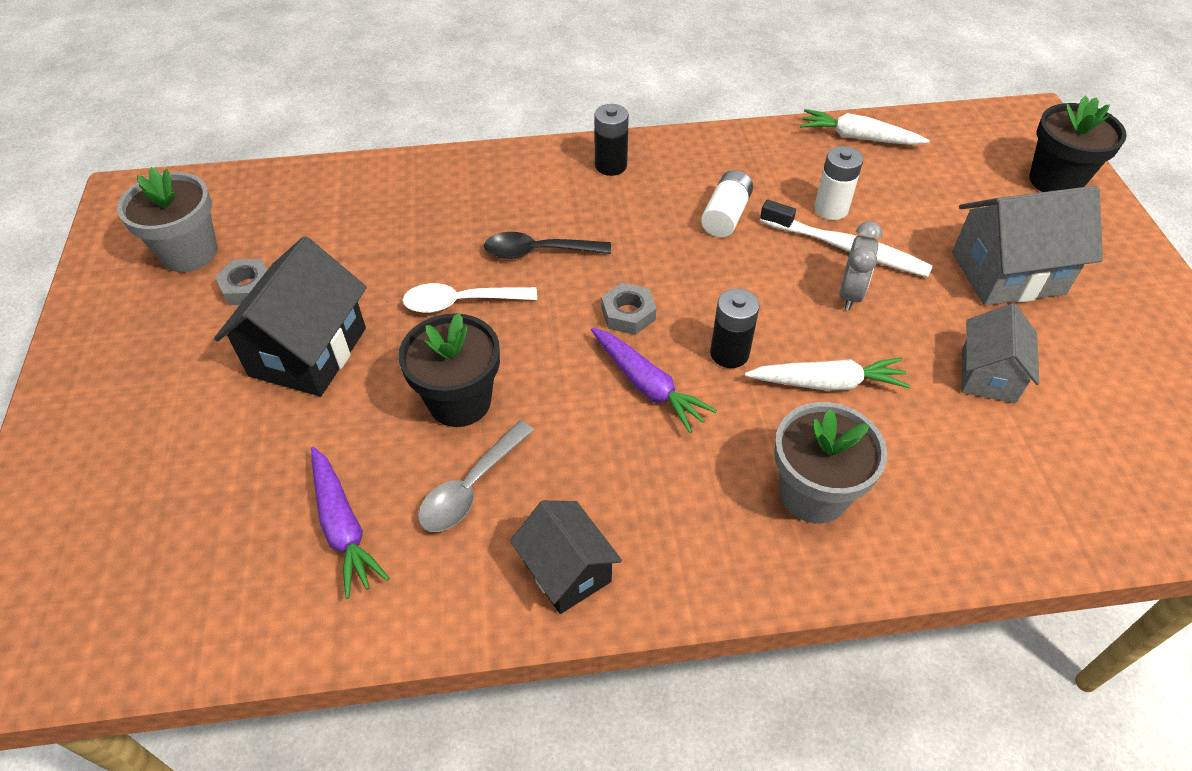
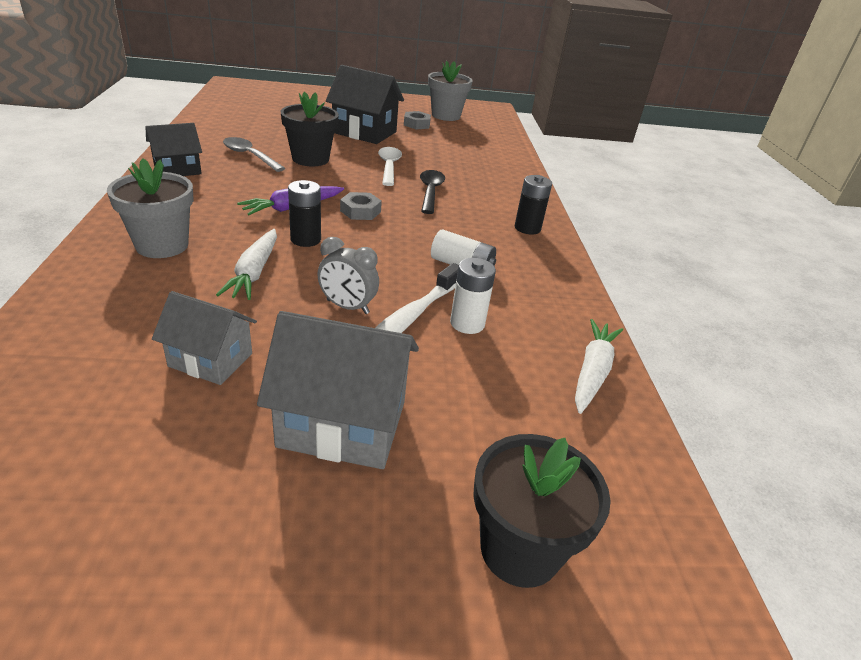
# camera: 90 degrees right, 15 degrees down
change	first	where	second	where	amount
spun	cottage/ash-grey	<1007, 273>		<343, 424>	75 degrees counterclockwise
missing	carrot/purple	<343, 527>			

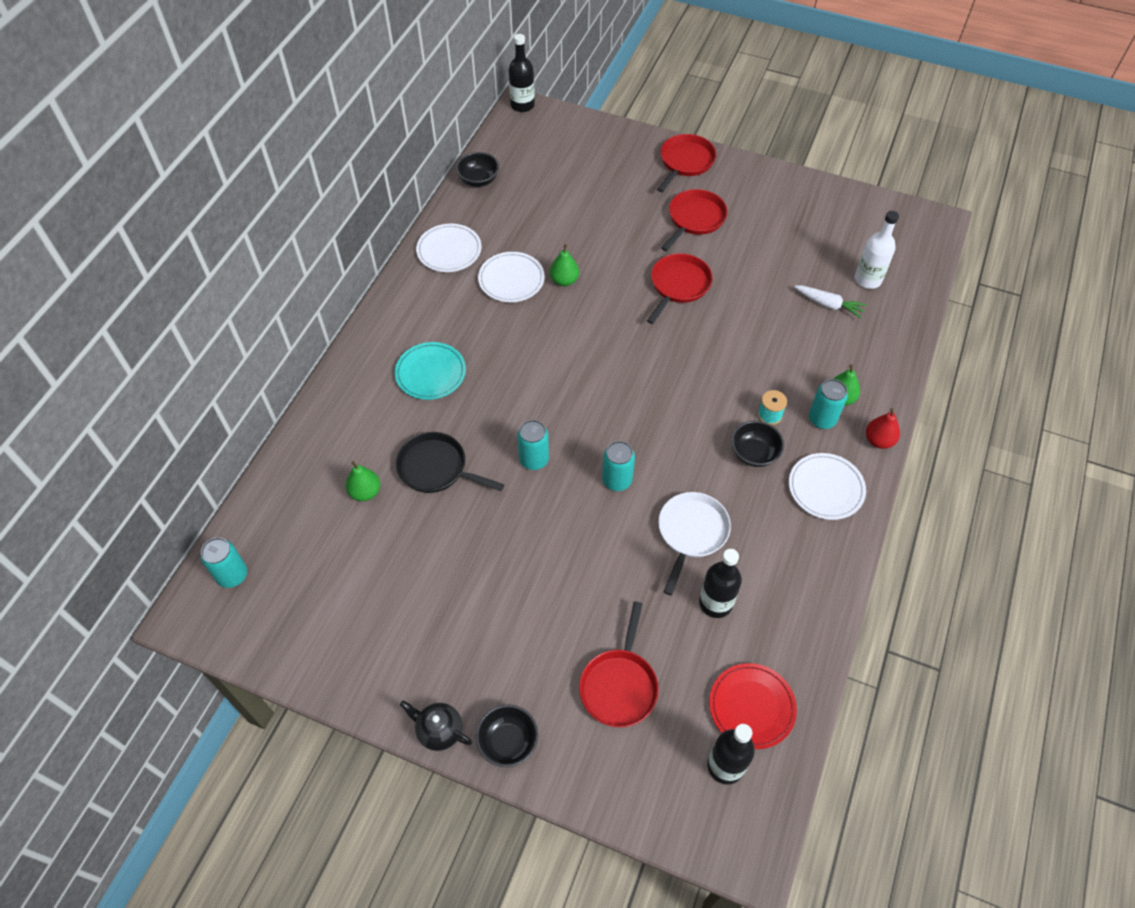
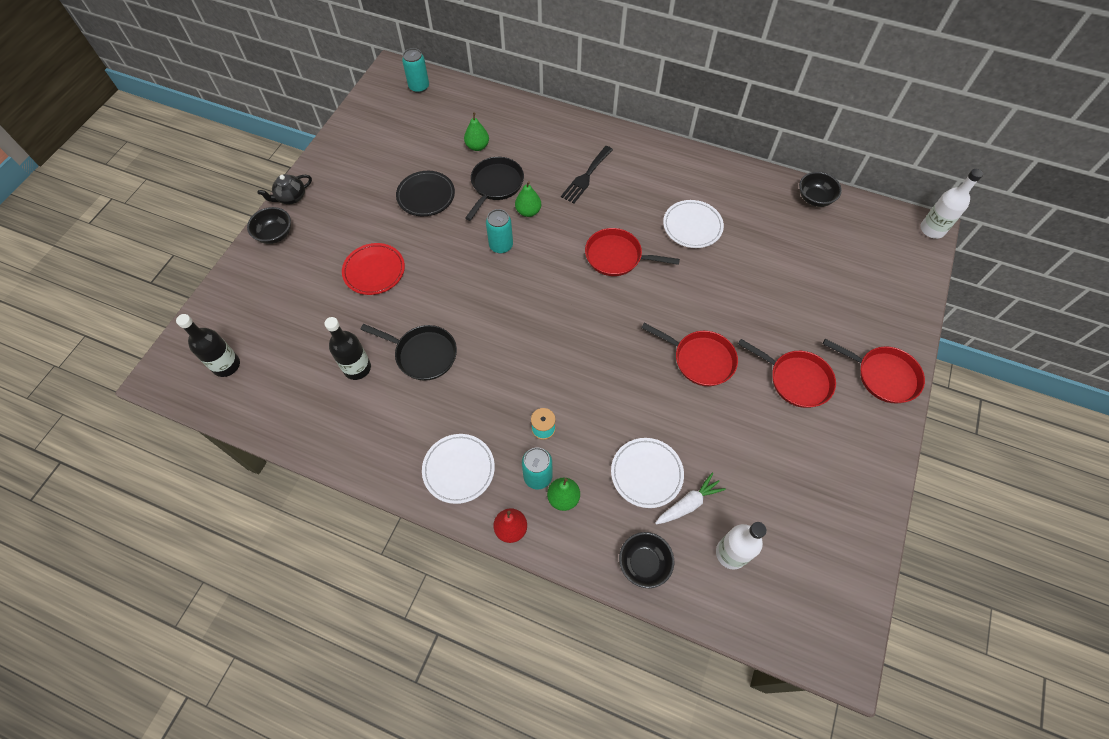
# camera: 90 degrees right, 5 degrees up
change	first	where	second	where	amount
colour	bottle/black	<522, 105>	bottle/pure white	<932, 229>	
relocated	dinner plate/pure white	<449, 251>		<646, 473>	
relocated	pear/green	<564, 280>		<528, 211>	
spun	carrot/pure white	<828, 305>		<688, 503>	150 degrees counterclockwise
exchanged	dinner plate/aqua	<430, 373>	dinner fork/black	<586, 177>	
relocated	deep dish/black	<754, 453>		<644, 563>	
missing	tin/aqua	<617, 480>			
colour	frying pan/pure white	<691, 533>	frying pan/black	<423, 354>	
relocated	frying pan/crimson	<619, 685>		<617, 256>	
relocated	dinner plate/crimson	<751, 707>		<374, 271>	
spun	tea pot/black	<439, 730>		<291, 197>	150 degrees counterclockwise
appeared			dinner plate/black	<426, 196>	

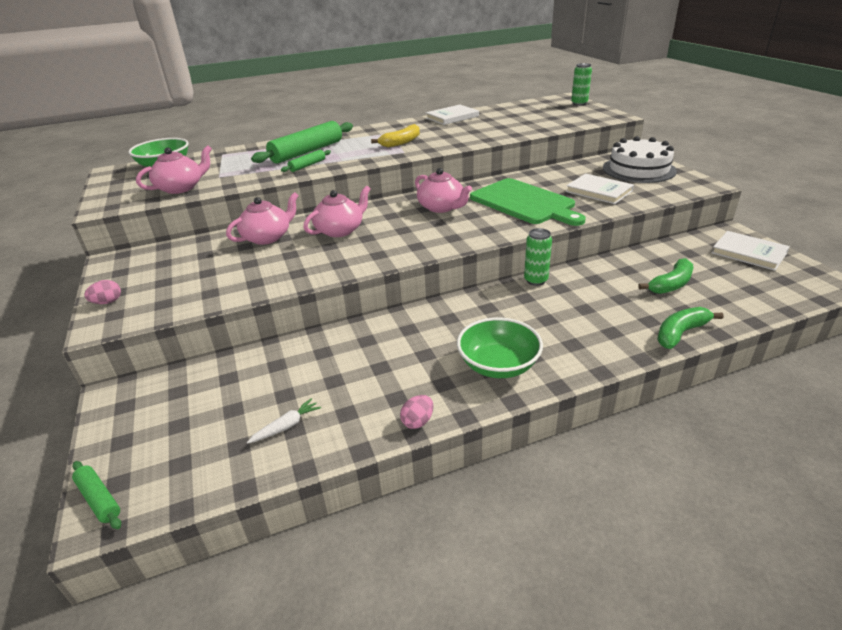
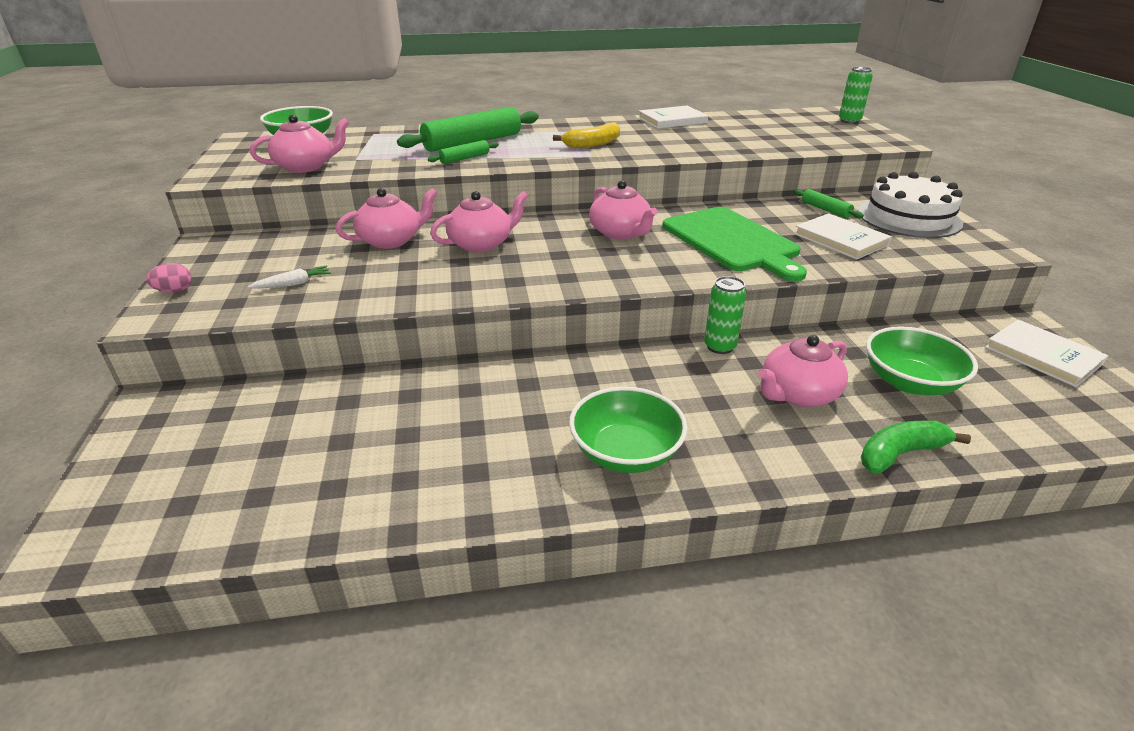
# camera: 10 degrees right, 0 degrees up
change	first	where	second	where	amount
exchanged	banana fruit/green	<671, 284>	deep dish/green	<910, 382>	
missing	egg/pink	<418, 421>			
relocated	carrot/pure white	<286, 426>		<293, 284>	
relocated	dough roller/green	<99, 499>		<825, 210>	
appeared			tea pot/pink	<798, 394>	

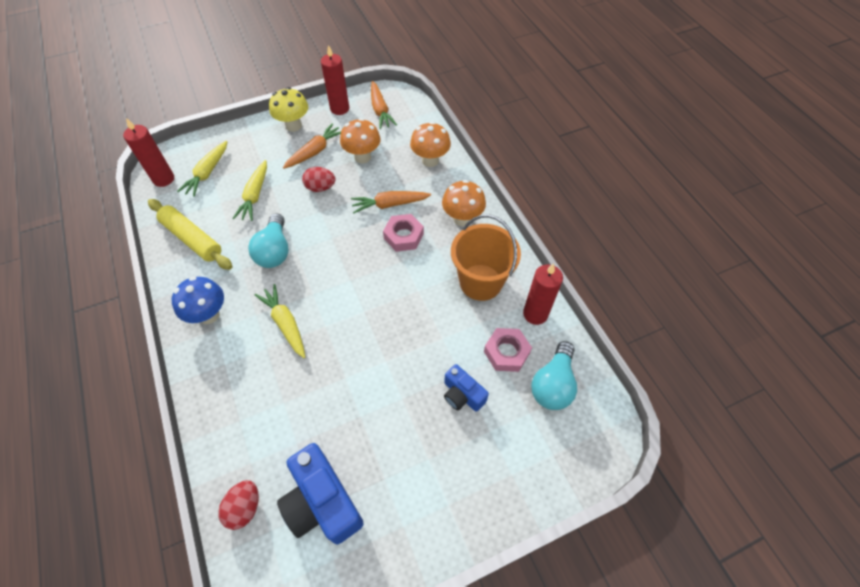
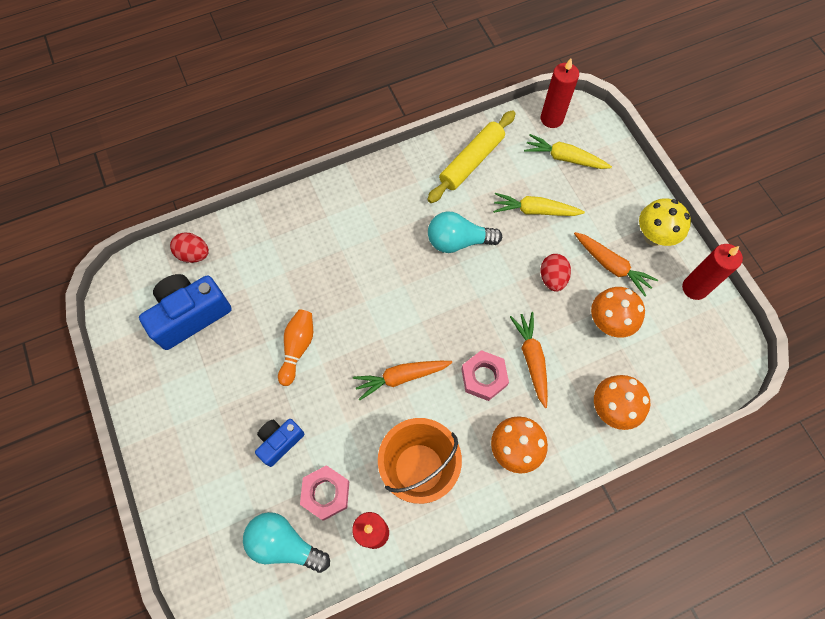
# camera: 90 degrees right, 10 degrees up
change	first	where	second	where	amount
relocated	carrot/orange-coloured	<380, 110>		<401, 377>	
missing	mushroom/royal blue	<209, 315>			
missing	carrot/golden	<285, 324>			
appeared			skittle/orange-coloured	<297, 348>	

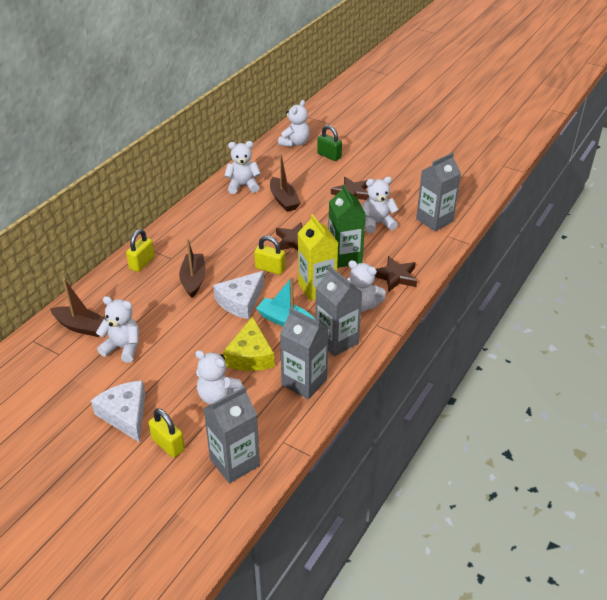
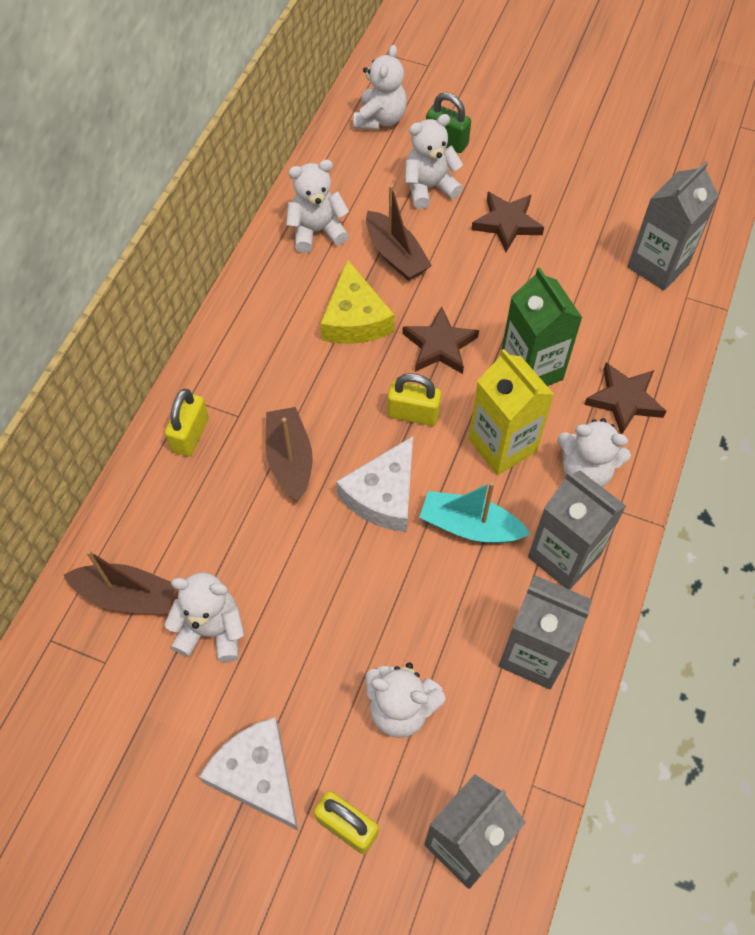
# camera: 10 degrees left, 20 degrees up
change	first	where	second	where	amount
relocated	teddy/pure white	<377, 223>		<429, 188>	
relocated	piece of cheese/golden	<250, 355>		<355, 319>	

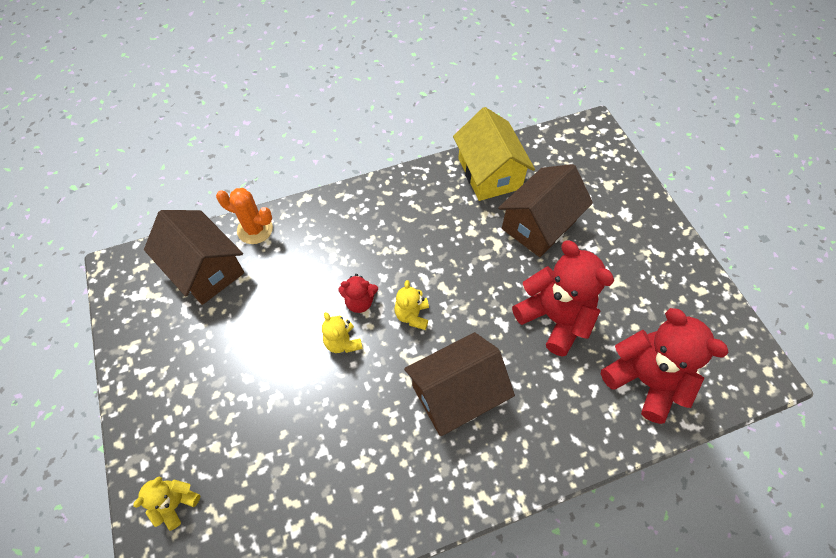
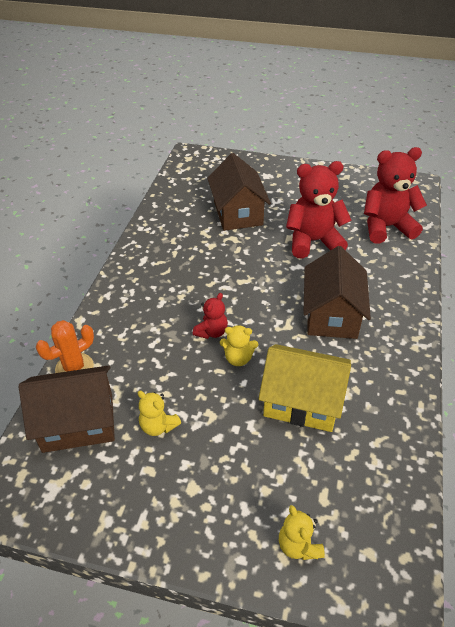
# camera: 55 degrees left, 15 degrees down
change	first	where	second	where	amount
relocated	cottage/golden	<489, 173>		<302, 401>	
relocated	teddy/golden	<412, 315>		<158, 426>	

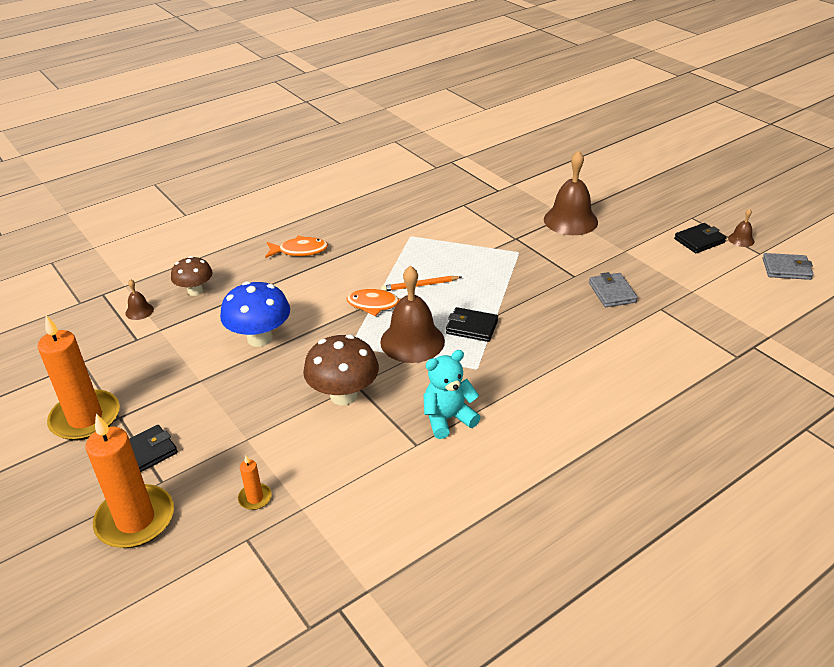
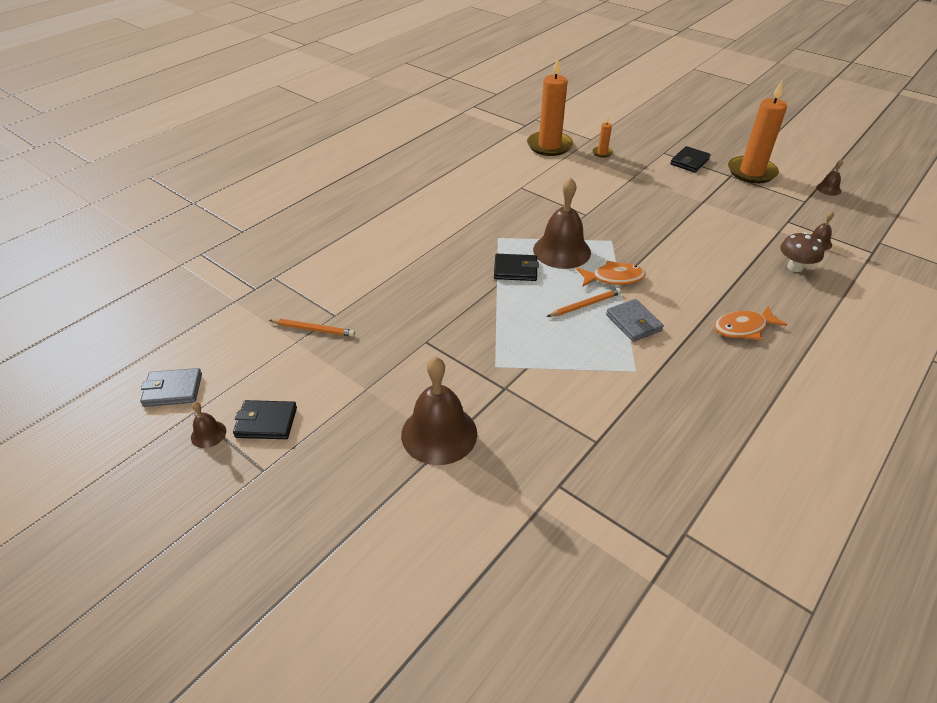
# camera: 165 degrees right, 5 degrees up
change	first	where	second	where	amount
spun	billfold/black	<699, 241>		<266, 422>	45 degrees clockwise
relocated	billfold/ash-grey	<612, 292>		<633, 323>	
missing	mushroom/royal blue	<260, 338>			
missing	mushroom/russet	<343, 395>			
missing	teddy/aqua	<448, 419>			
relocated	pillar candle/orange-coloured	<135, 520>		<549, 146>	
appeared			bell/russet	<828, 189>	
appeared			pencil/orange-coloured	<313, 329>	

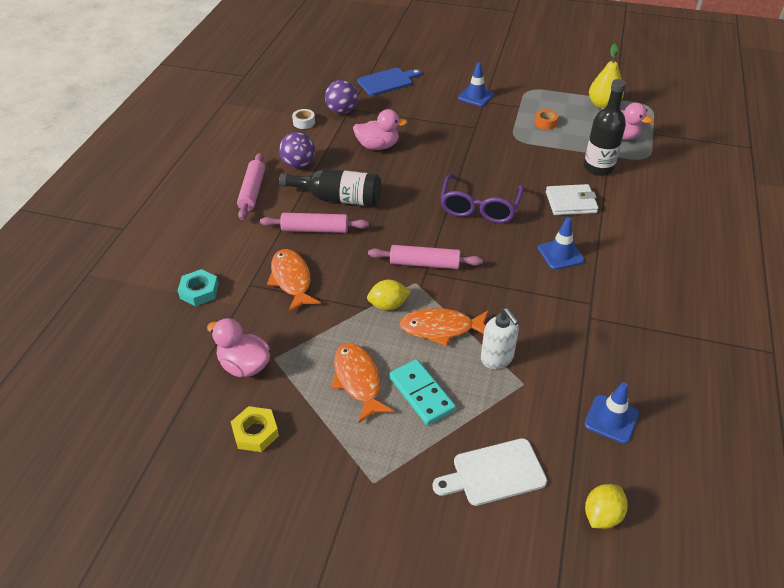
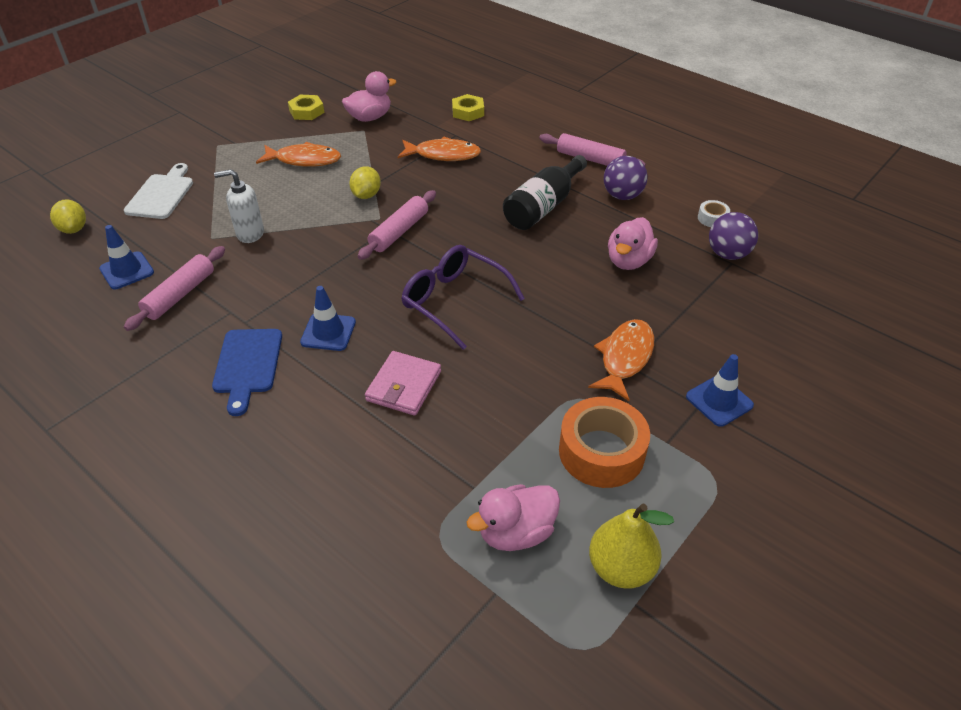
# camera: 115 degrees right, 0 degrees up
change	first	where	second	where	amount
relocated	chopping board/royal blue	<387, 81>		<248, 365>	
missing	bottle/black	<598, 168>			
size	roll of tape/orange-coloured	<545, 123>		<601, 452>	x2.18
colour	billfold/pure white	<571, 202>	billfold/pink	<404, 386>	
relocated	dough roller/pink	<315, 229>		<180, 295>	
colour	nut/aqua	<199, 291>	nut/golden	<468, 112>	
relocated	fish figure/orange-coloured	<441, 328>		<625, 358>	
missing	domino piece/aqua	<421, 394>			

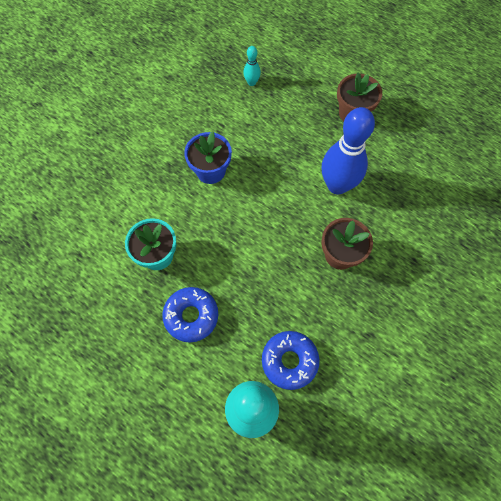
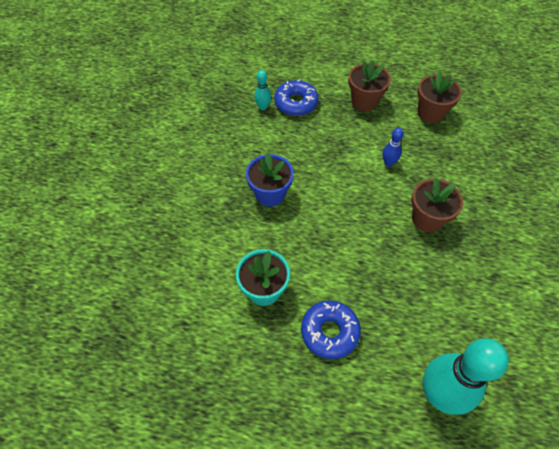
# camera: 25 degrees left, 10 degrees down
change	first	where	second	where	amount
size	skittle/royal blue	<337, 185>		<388, 163>	x0.44
relocated	donut/royal blue	<289, 361>		<296, 103>	
appeared			plant pot/russet	<430, 113>	

